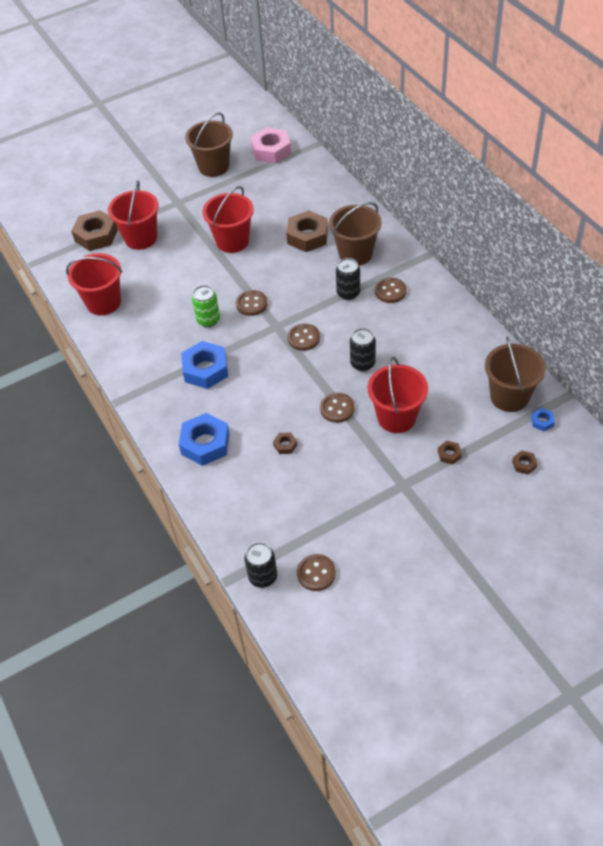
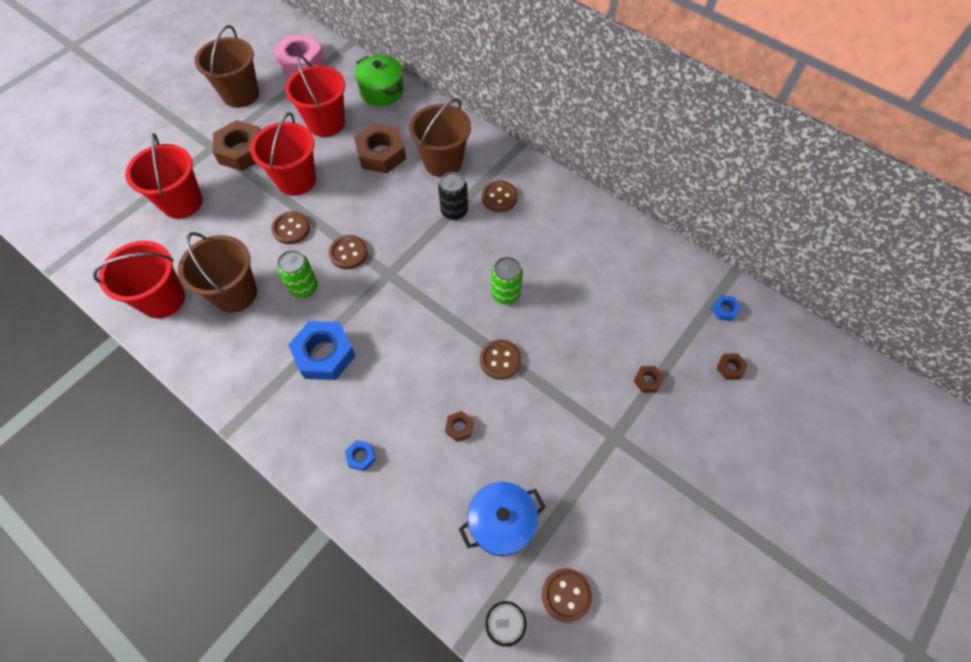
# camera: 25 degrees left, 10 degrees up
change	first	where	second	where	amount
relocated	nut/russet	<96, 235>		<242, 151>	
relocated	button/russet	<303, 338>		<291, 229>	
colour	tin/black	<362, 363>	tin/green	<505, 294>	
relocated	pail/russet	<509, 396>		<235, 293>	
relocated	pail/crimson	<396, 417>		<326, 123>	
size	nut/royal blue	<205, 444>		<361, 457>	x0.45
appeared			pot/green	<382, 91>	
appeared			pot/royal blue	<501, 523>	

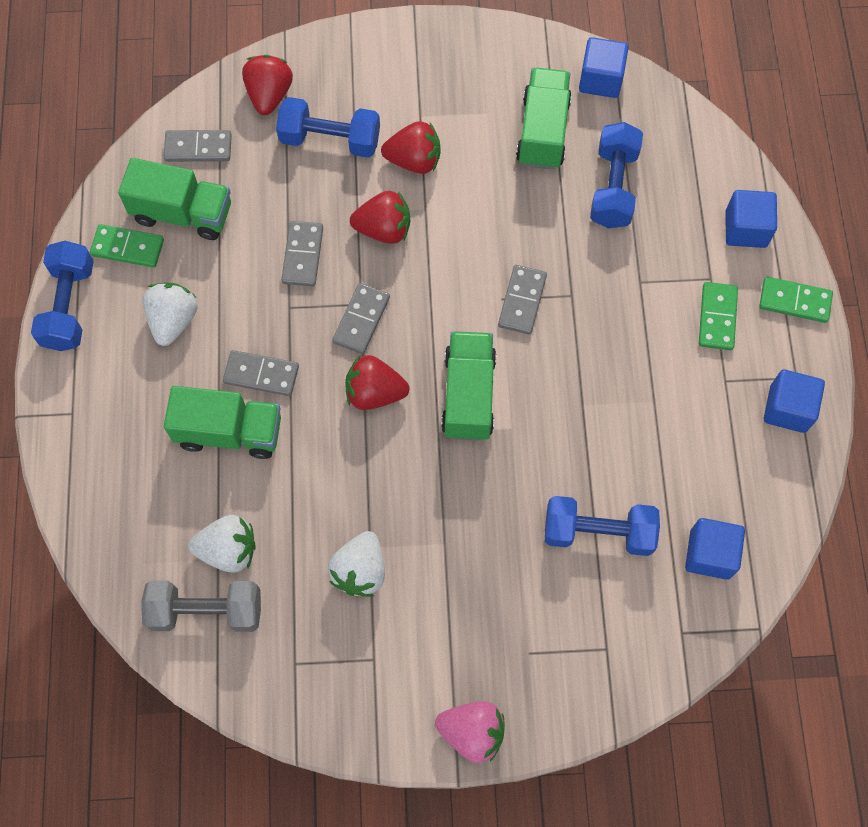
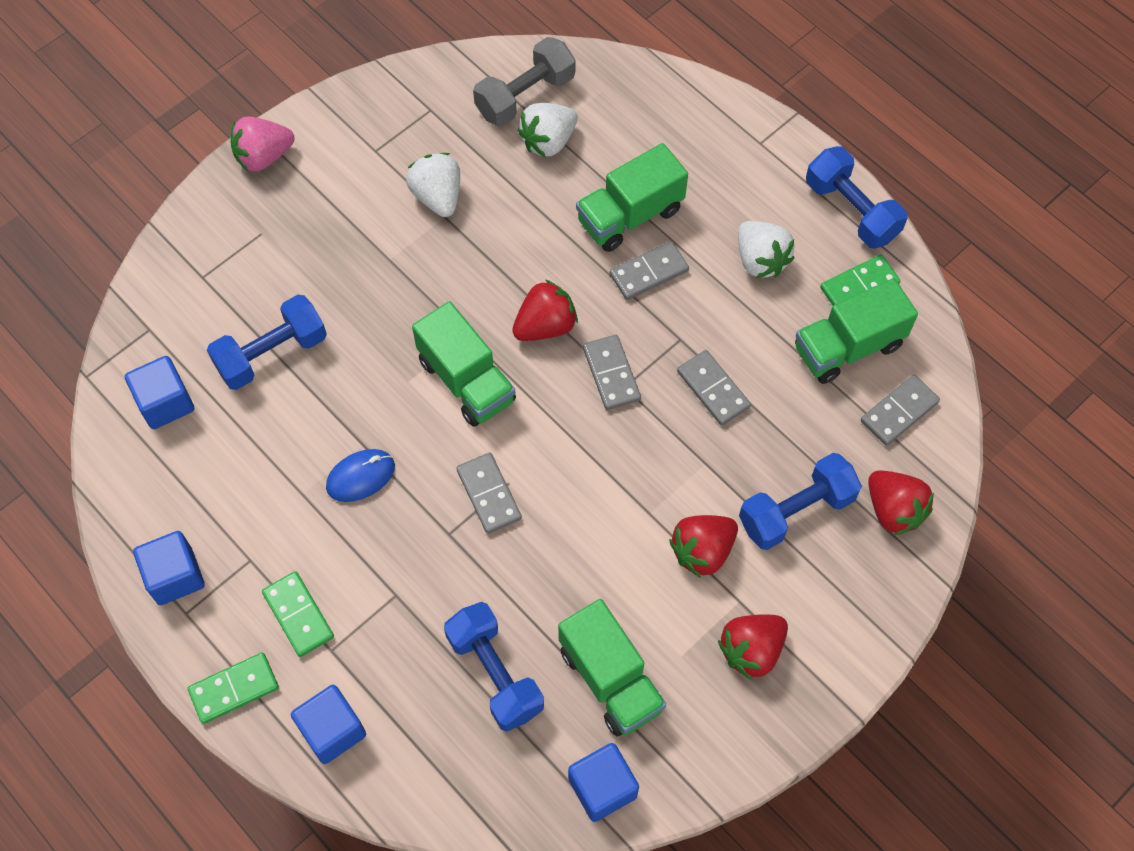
# camera: 140 degrees right, 5 degrees down
change	first	where	second	where	amount
relocated	strawberry/crimson	<384, 229>		<751, 650>	
appeared			PC mouse/royal blue	<361, 476>	

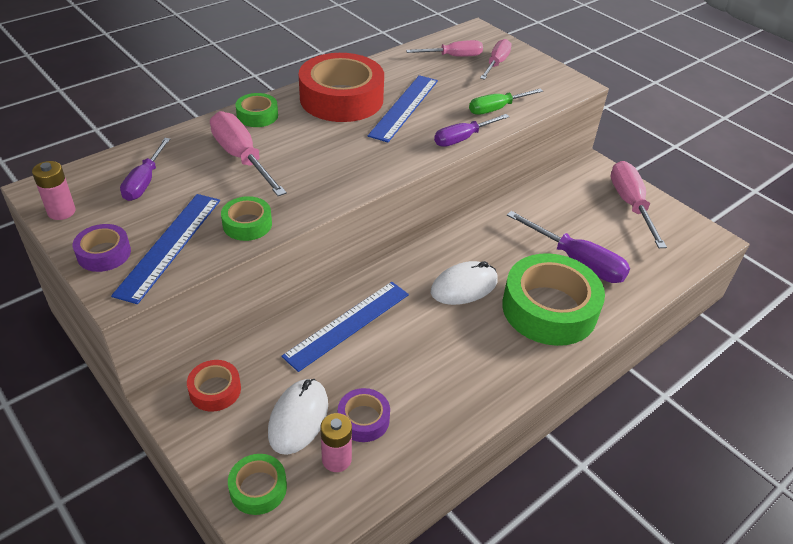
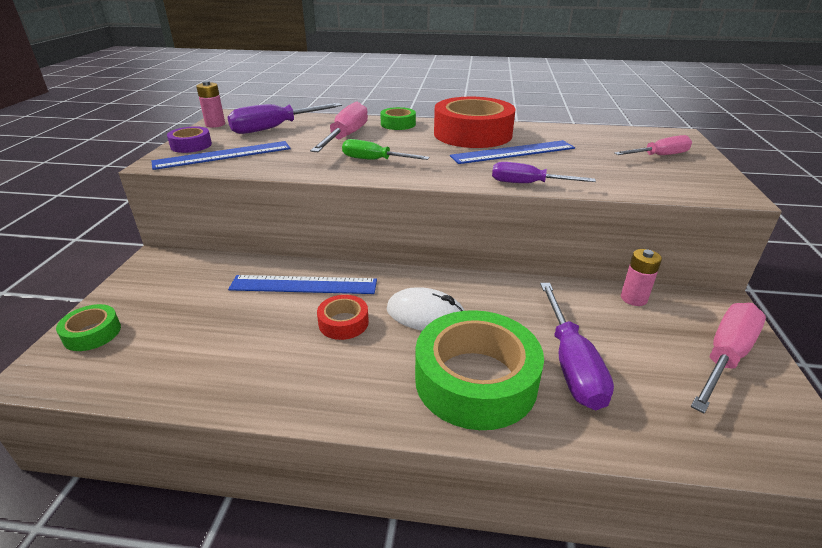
# camera: 50 degrees right, 10 degrees down
change	first	where	second	where	amount
missing	screwdriver/pink	<453, 56>			
relocated	screwdriver/green	<496, 109>		<374, 160>	
size	screwdriver/purple	<144, 182>		<275, 128>	x1.51
missing	roll of tape/green	<247, 224>			
relocated	roll of tape/crimson	<215, 390>		<343, 323>	
missing	PC mouse/pure white	<298, 418>			
missing	roll of tape/purple	<363, 419>			
relocated	AA battery/pink	<336, 459>		<633, 298>	

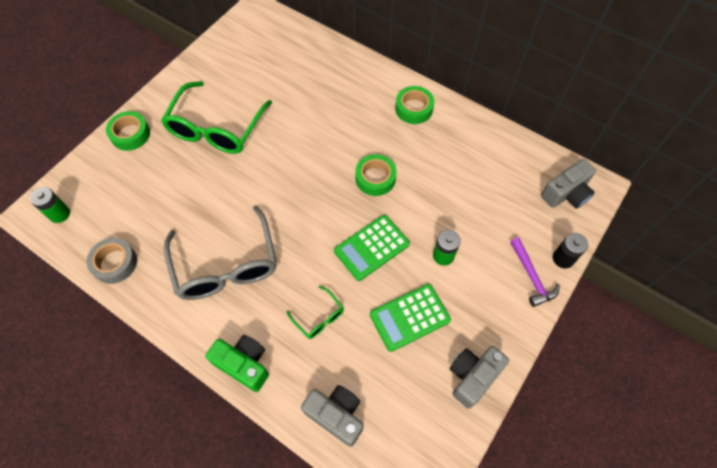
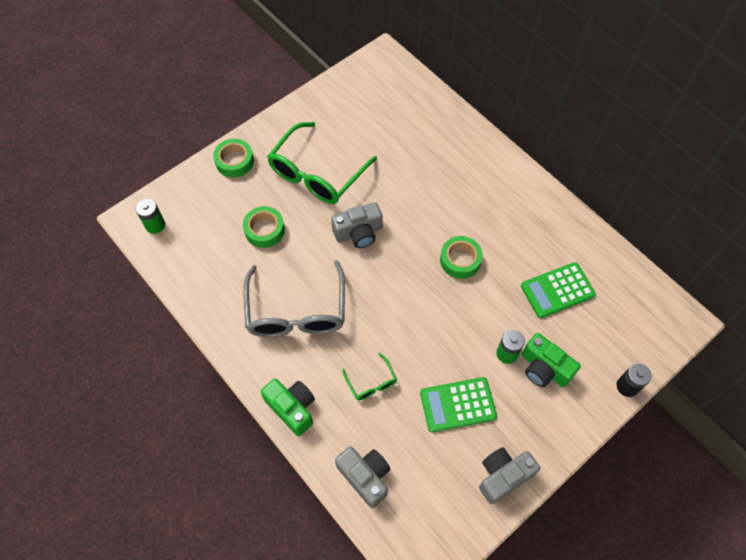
# camera: 15 degrees right, 0 degrees up
change	first	where	second	where	amount
relocated	roll of tape/green	<414, 109>		<264, 230>	
relocated	camera/ash-grey	<566, 194>		<358, 233>	
relocated	calculator/green	<371, 247>		<557, 290>	
missing	roll of tape/ash-grey	<115, 263>			
missing	carpenter's hammer/purple	<531, 277>			
appeared			camera/green	<544, 368>	

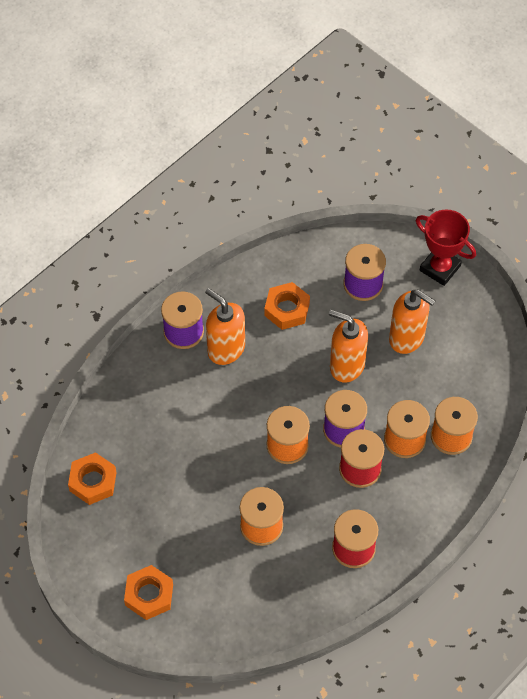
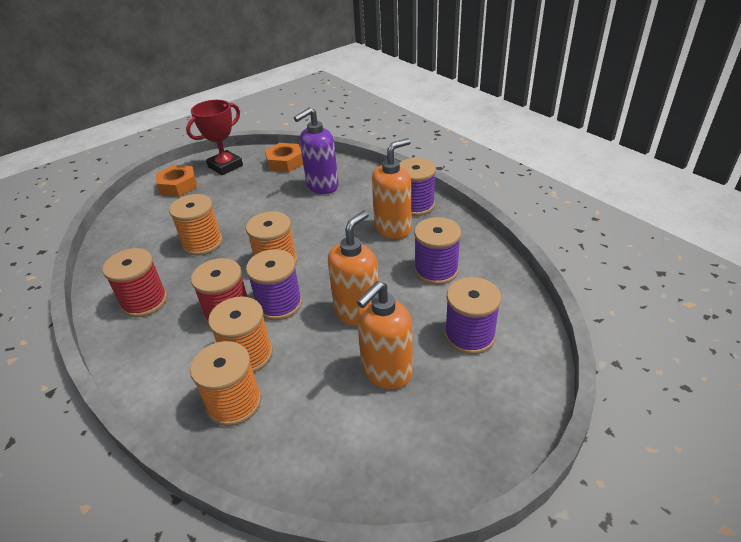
# camera: 100 degrees right, 20 degrees down
change	first	where	second	where	amount
relocated	award cup/crimson	<440, 268>		<225, 166>	
exchanged	nut/orange-coloured	<287, 309>	spool/purple	<436, 270>	
appeared			soap pump/purple	<322, 186>	

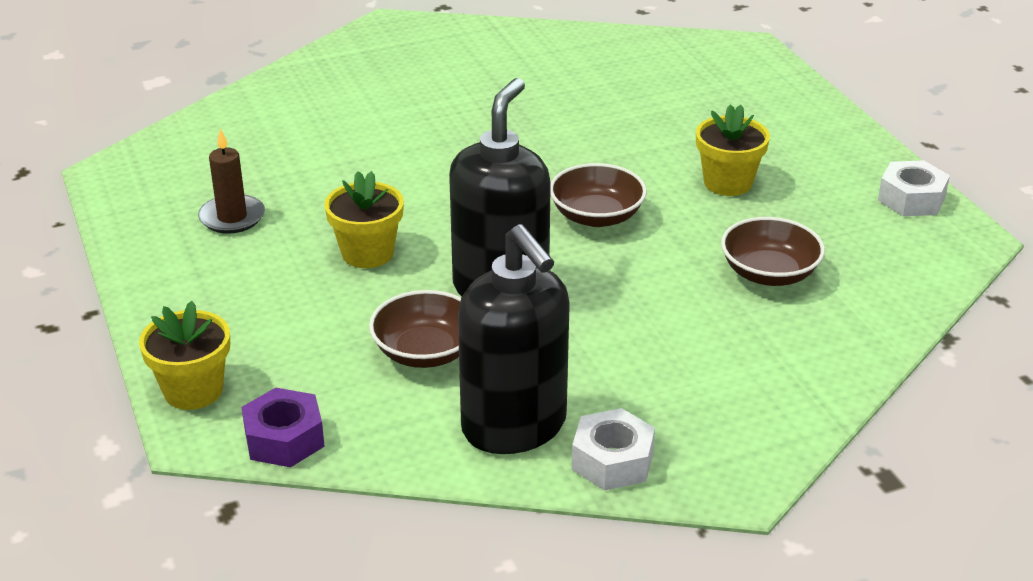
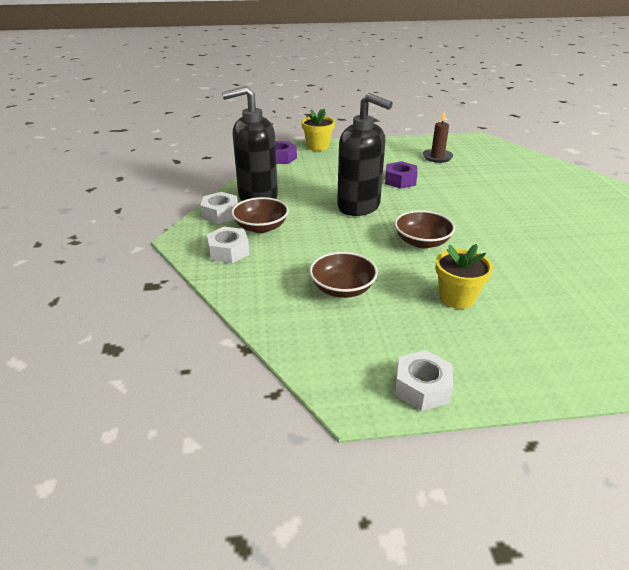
# camera: 105 degrees right, 0 degrees up
change	first	where	second	where	amount
exchanged	plant pot/golden	<367, 253>	nut/purple	<400, 181>	
relocated	deep dish/russet	<425, 352>		<261, 227>	
appeared			nut/pure white	<228, 251>	

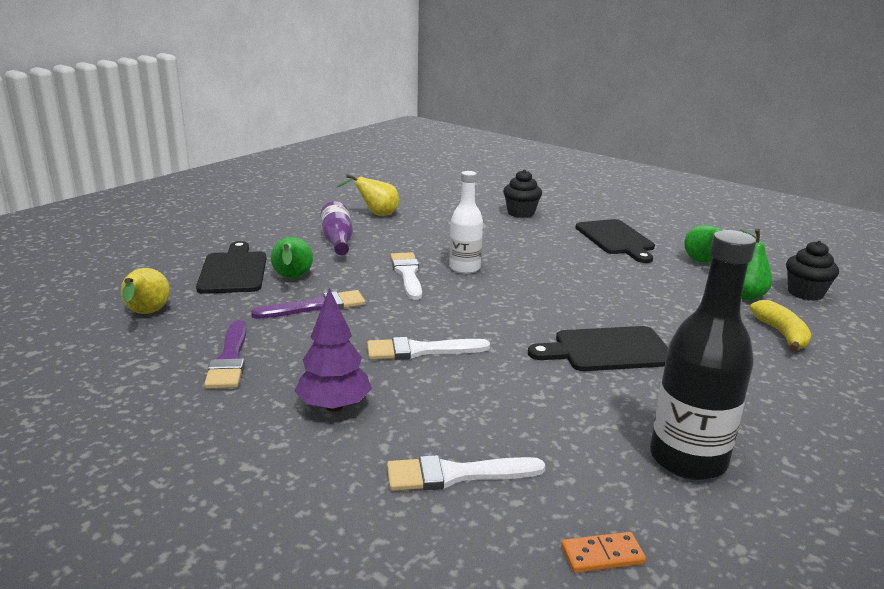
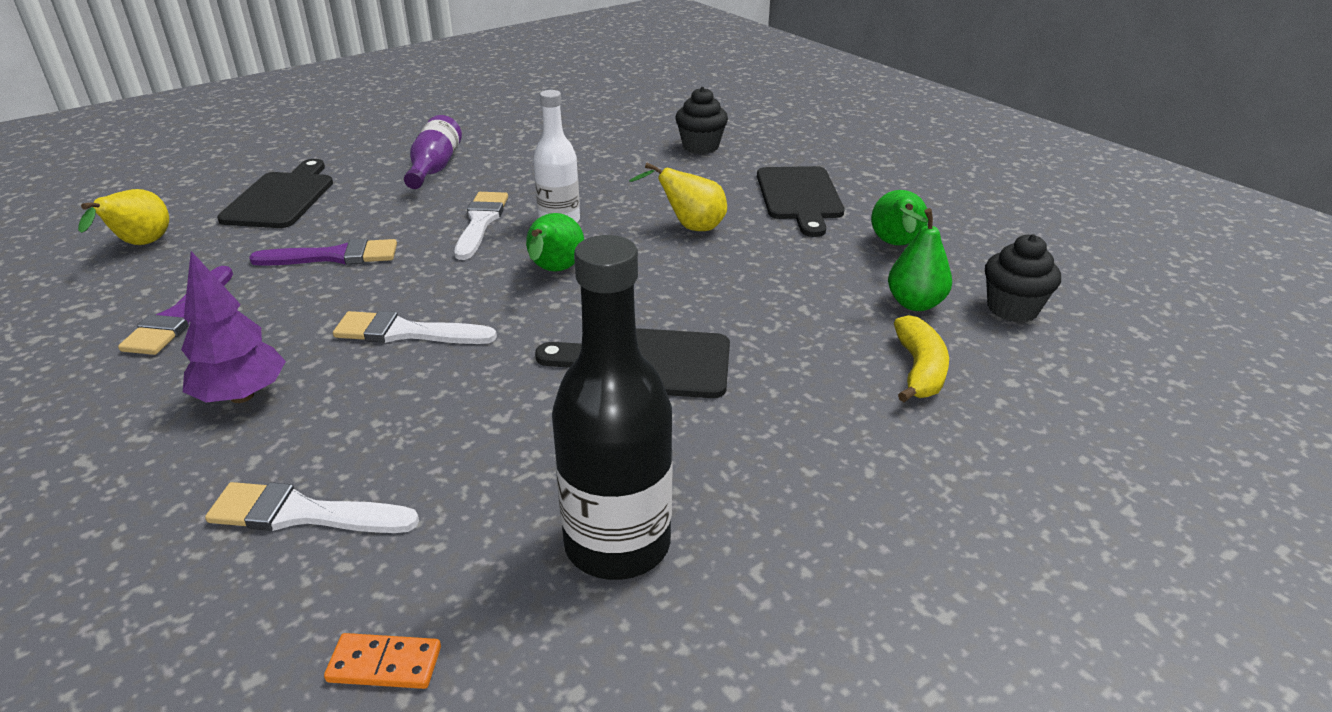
# camera: 15 degrees right, 10 degrees up
change	first	where	second	where	amount
relocated	pear/golden	<376, 214>		<690, 227>	
relocated	pear/green	<292, 278>		<554, 271>	

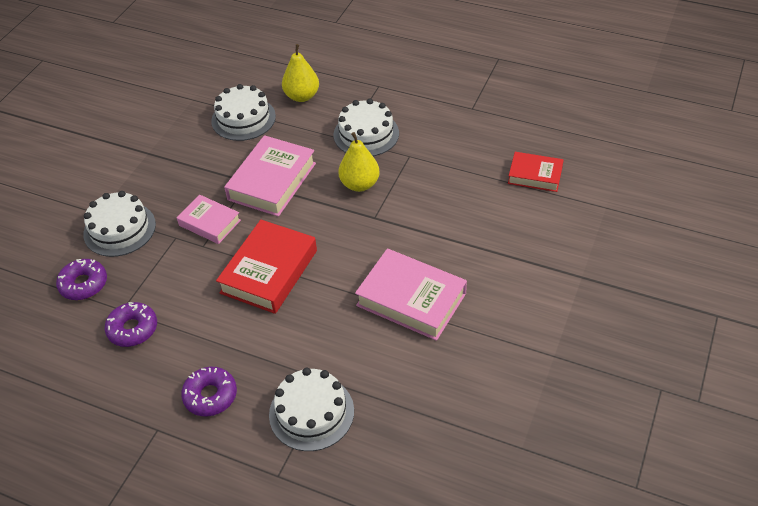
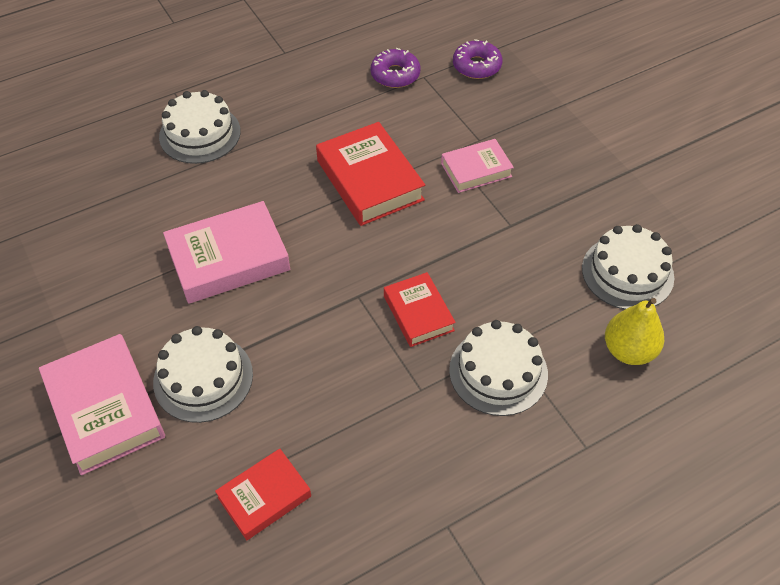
# camera: 125 degrees right, 5 degrees up
change	first	where	second	where	amount
exchanged	pear/golden	<359, 184>	hardcover/crimson	<418, 313>	
relocated	hardcover/pink	<272, 181>		<105, 408>	
relocated	gateau/pure white	<119, 229>		<203, 378>	
missing	donut/purple	<210, 396>			

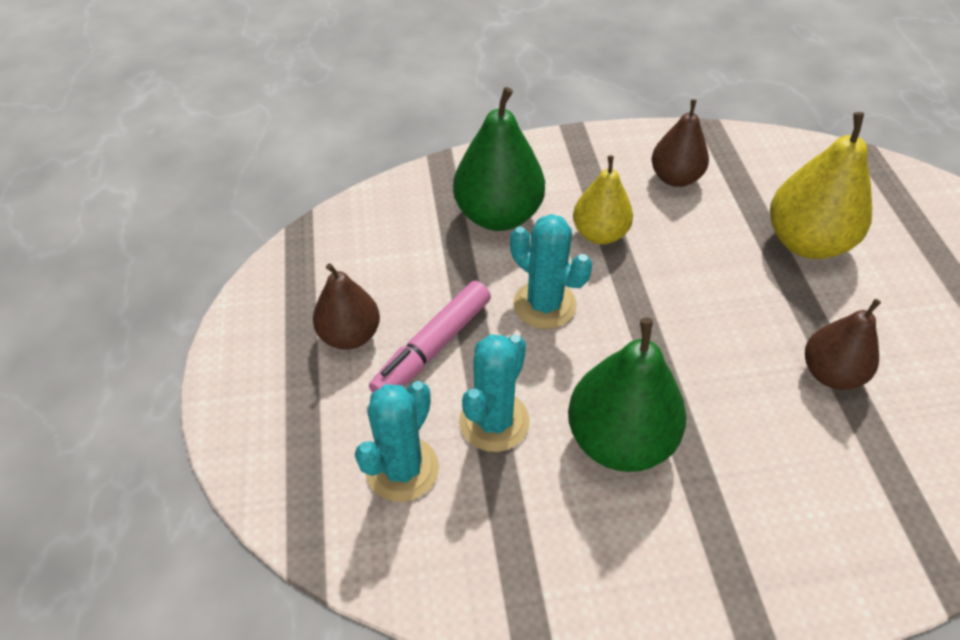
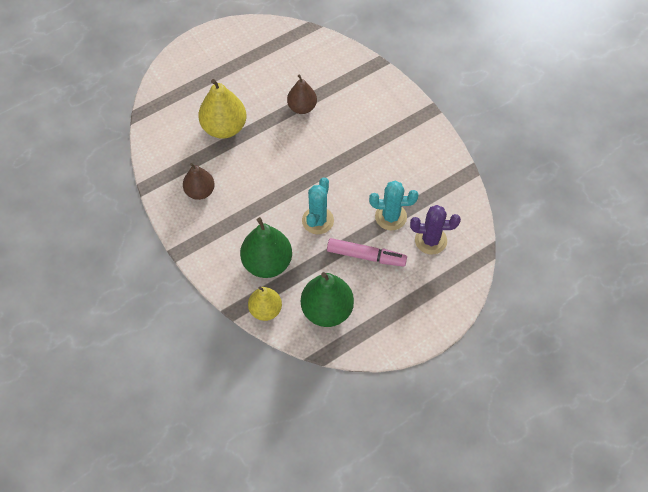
# camera: 115 degrees left, 10 degrees up
change	first	where	second	where	amount
relocated	pear/golden	<600, 234>		<265, 310>	
missing	pear/russet	<350, 335>			
relocated	pear/green	<619, 440>		<327, 310>	
colour	cactus/aqua	<402, 469>	cactus/purple	<430, 240>	

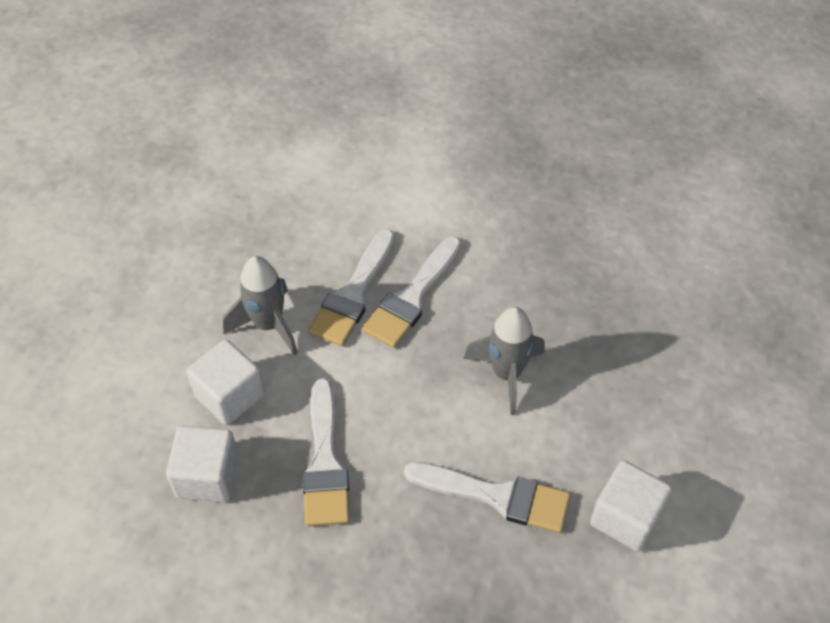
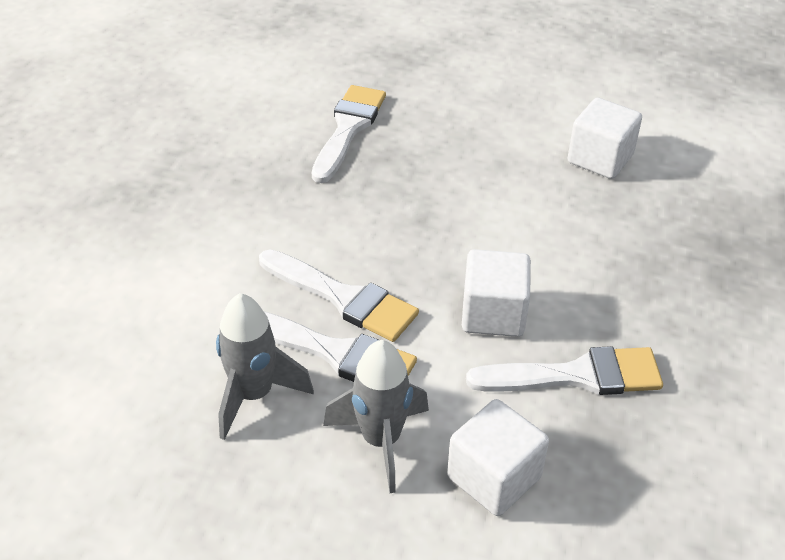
# camera: 90 degrees left, 10 degrees down
change	first	where	second	where	amount
relocated	toy rocket/ash-grey	<506, 374>		<254, 395>	
relocated	block/pure white	<208, 476>		<493, 314>	
relocated	brush/pure white	<497, 496>		<348, 129>	

